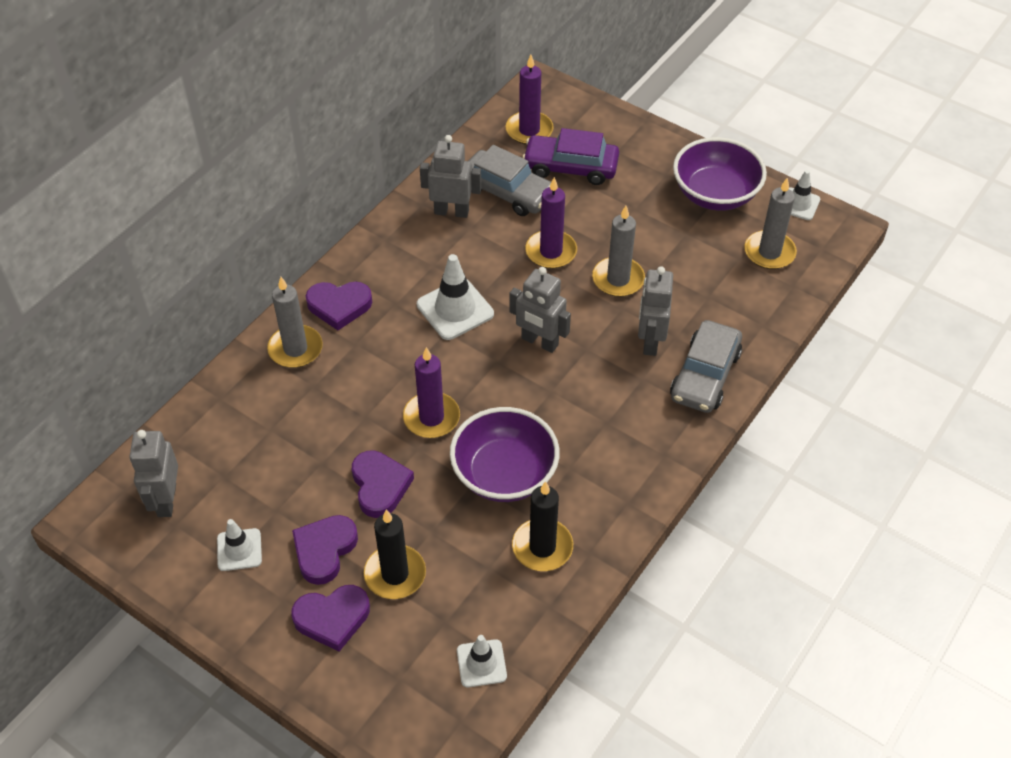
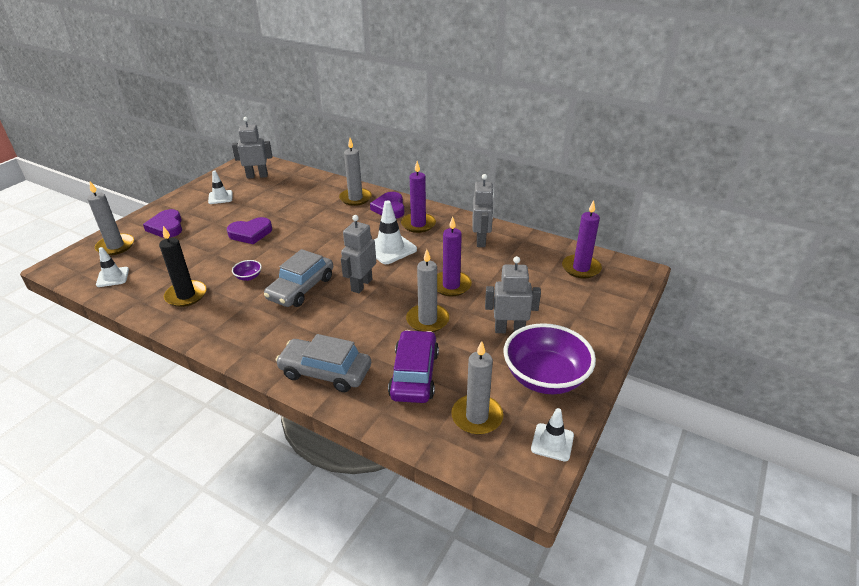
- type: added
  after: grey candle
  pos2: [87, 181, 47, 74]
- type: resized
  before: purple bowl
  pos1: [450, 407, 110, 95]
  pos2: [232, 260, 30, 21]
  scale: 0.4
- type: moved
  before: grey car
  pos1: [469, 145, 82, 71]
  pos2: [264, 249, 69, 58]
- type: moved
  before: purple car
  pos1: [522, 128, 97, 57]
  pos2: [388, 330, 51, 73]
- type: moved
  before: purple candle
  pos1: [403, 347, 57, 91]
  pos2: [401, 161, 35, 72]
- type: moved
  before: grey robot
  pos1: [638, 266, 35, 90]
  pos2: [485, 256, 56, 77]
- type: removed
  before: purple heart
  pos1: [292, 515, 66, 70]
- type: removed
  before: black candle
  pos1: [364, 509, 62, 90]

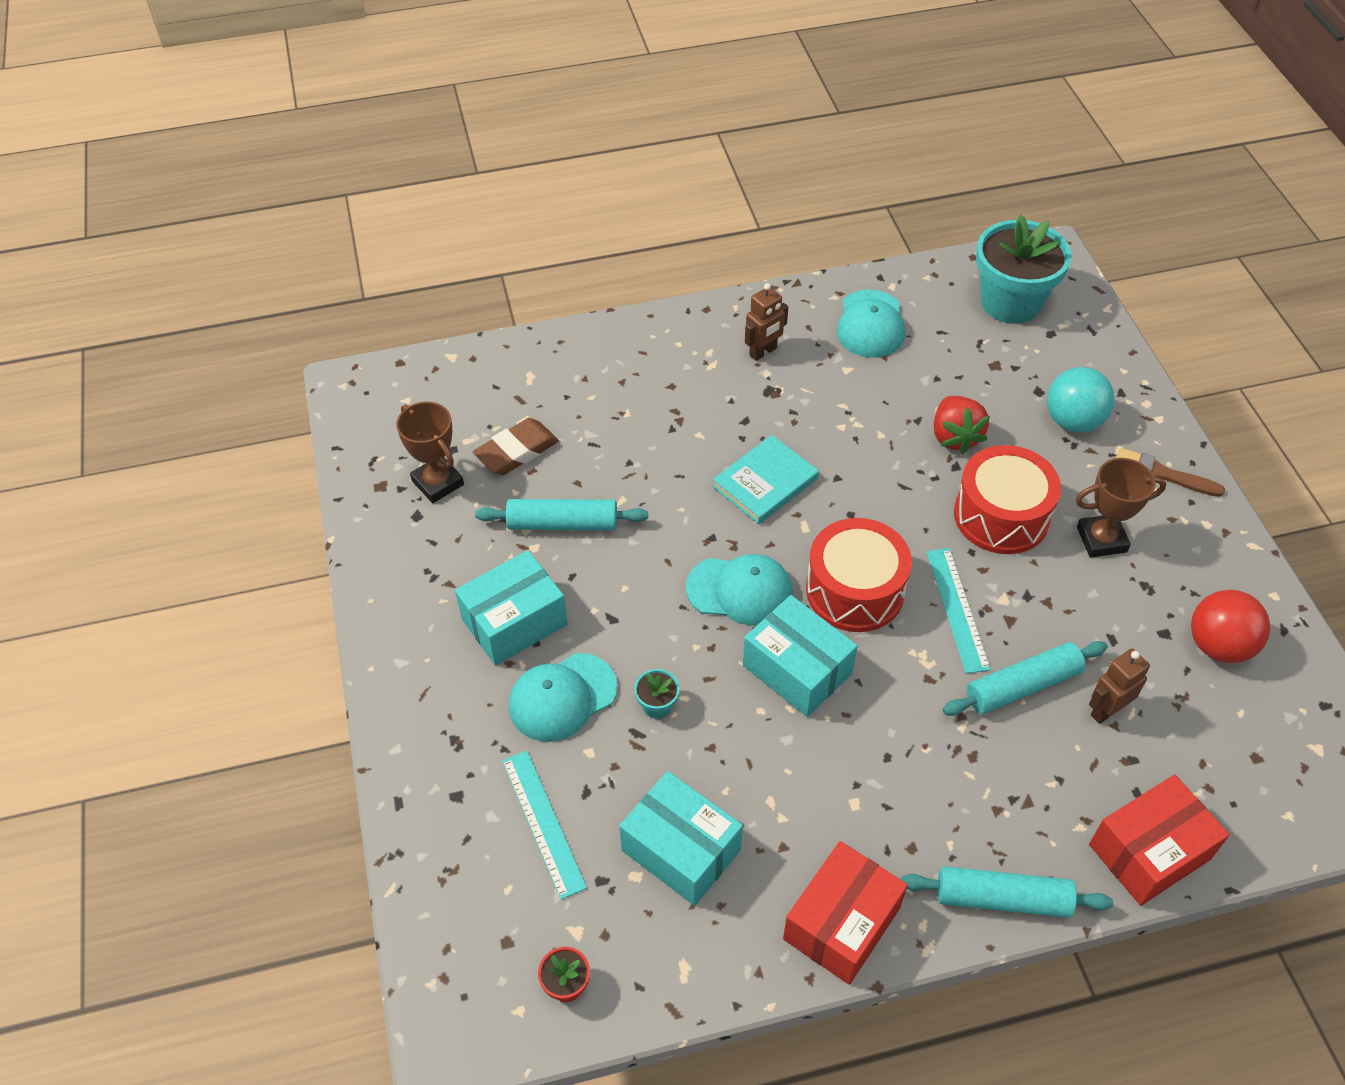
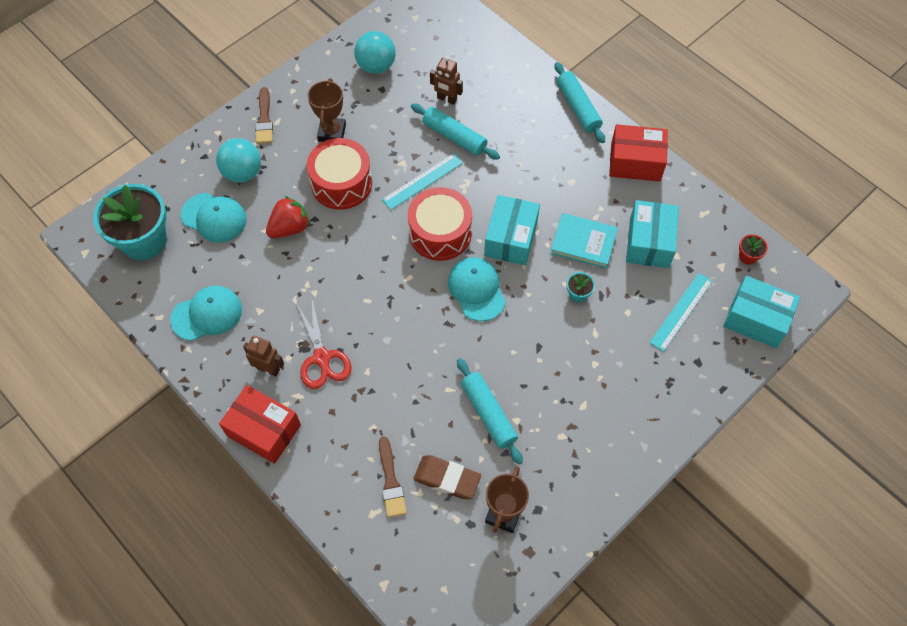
- type: moved
  before: turquoise cap
  pos1: [509, 653, 108, 89]
  pos2: [181, 192, 66, 51]
- type: moved
  before: red box
  pos1: [1089, 775, 141, 131]
  pos2: [219, 385, 82, 79]
- type: added
  after: red scissors
  pos2: [296, 299, 56, 90]
- type: turned
  before: brown trophy
  pos1: [1075, 458, 91, 100]
  pos2: [308, 78, 38, 64]
  turn: 45
- type: recoloured
  before: red ball
  after: turquoise ball
  pos1: [1191, 590, 79, 73]
  pos2: [354, 31, 42, 43]
- type: added
  after: brown brush
  pos2: [379, 436, 28, 82]
- type: moved
  before: turquoise book
  pos1: [712, 435, 107, 89]
  pos2: [550, 213, 68, 55]
- type: moved
  before: turquoise box
  pos1: [455, 550, 113, 115]
  pos2: [723, 276, 77, 72]

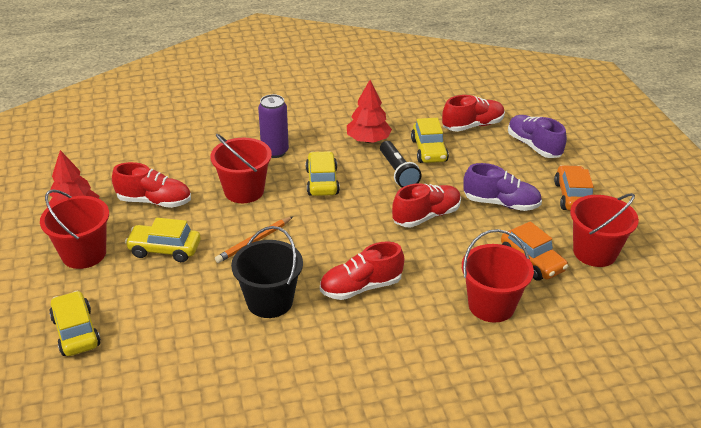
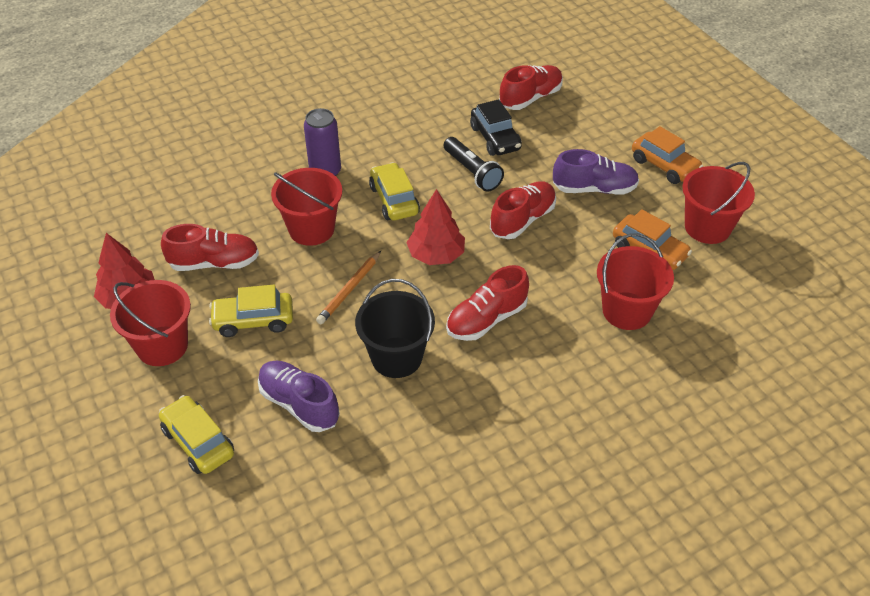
- type: moved
  before: purple shoe
  pos1: [508, 115, 59, 43]
  pos2: [258, 360, 82, 72]
- type: moved
  before: red tree
  pos1: [347, 80, 45, 63]
  pos2: [406, 189, 59, 76]
- type: recoloured
  before: yellow car
  after: black car
  pos1: [411, 118, 38, 45]
  pos2: [470, 99, 52, 57]
- type: turned
  before: orange car
  pos1: [554, 165, 40, 46]
  pos2: [632, 126, 71, 58]
  turn: 150

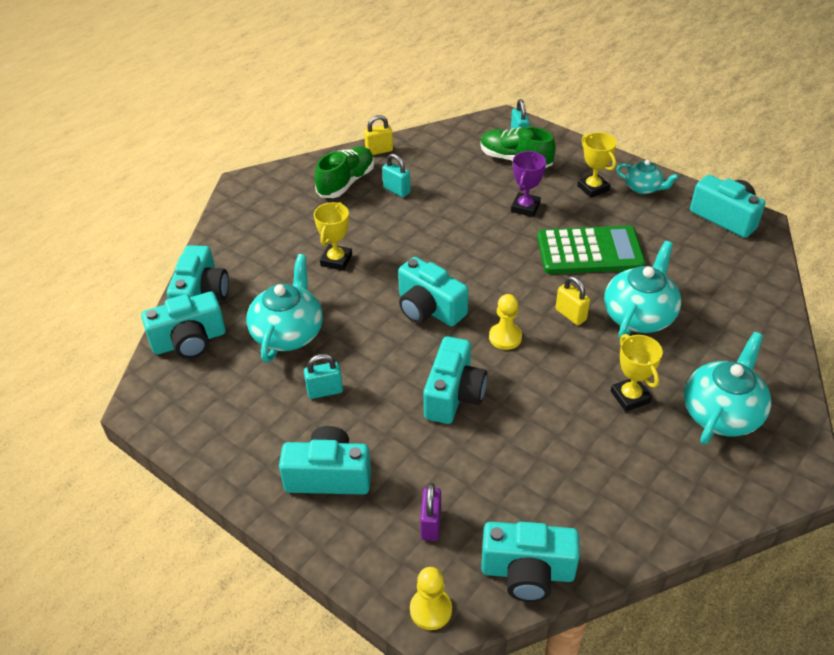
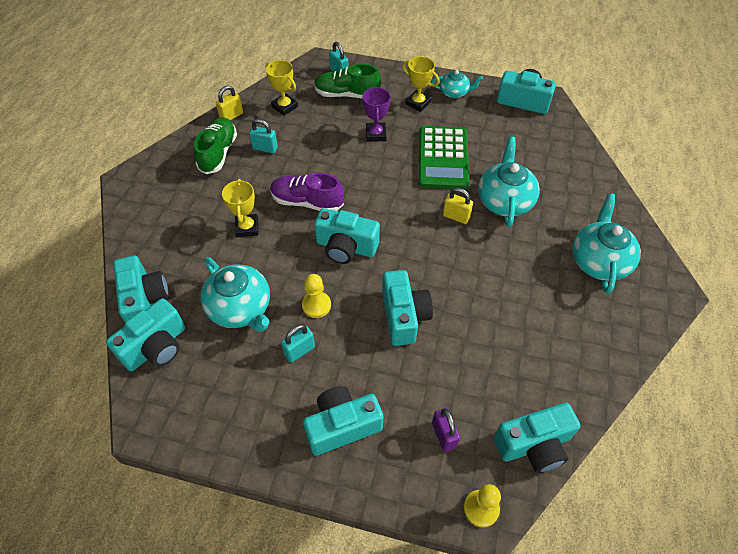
- type: turned
  before: turquoise teapot
  pos1: [246, 254, 77, 109]
  pos2: [201, 257, 69, 75]
  turn: 150
- type: moved
  before: yellow trophy
  pos1: [611, 334, 52, 78]
  pos2: [266, 60, 32, 56]
- type: added
  after: purple shoe
  pos2: [270, 173, 74, 38]
- type: moved
  before: yellow pawn
  pos1: [489, 294, 33, 56]
  pos2: [302, 274, 29, 44]
- type: turned
  before: green calculator
  pos1: [537, 225, 109, 49]
  pos2: [418, 126, 51, 63]
  turn: 120

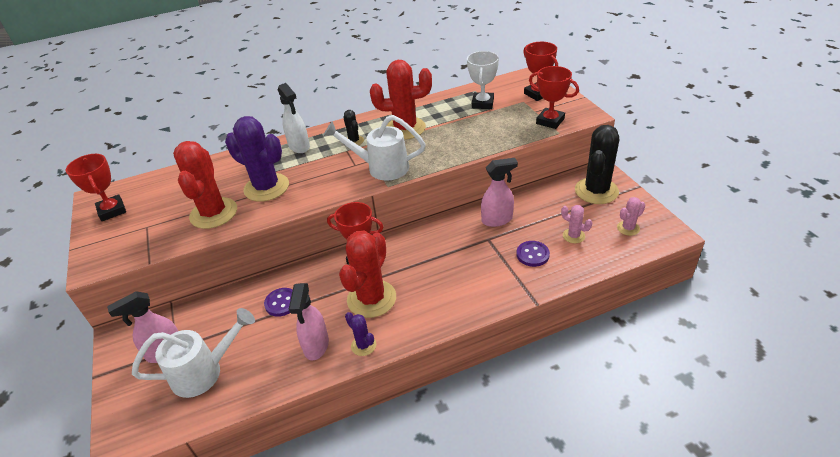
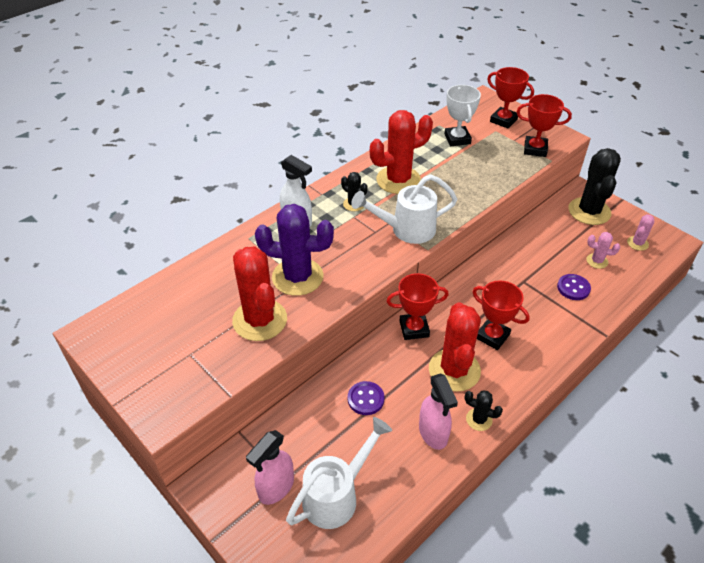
- type: recoloured
  before: purple cactus
  after: black cactus
  pos1: [345, 312, 31, 44]
  pos2: [464, 391, 39, 40]
- type: moved
  before: red trophy
  pos1: [66, 154, 60, 67]
  pos2: [472, 280, 58, 70]
- type: removed
  before: pink spray bottle
  pos1: [481, 158, 37, 69]

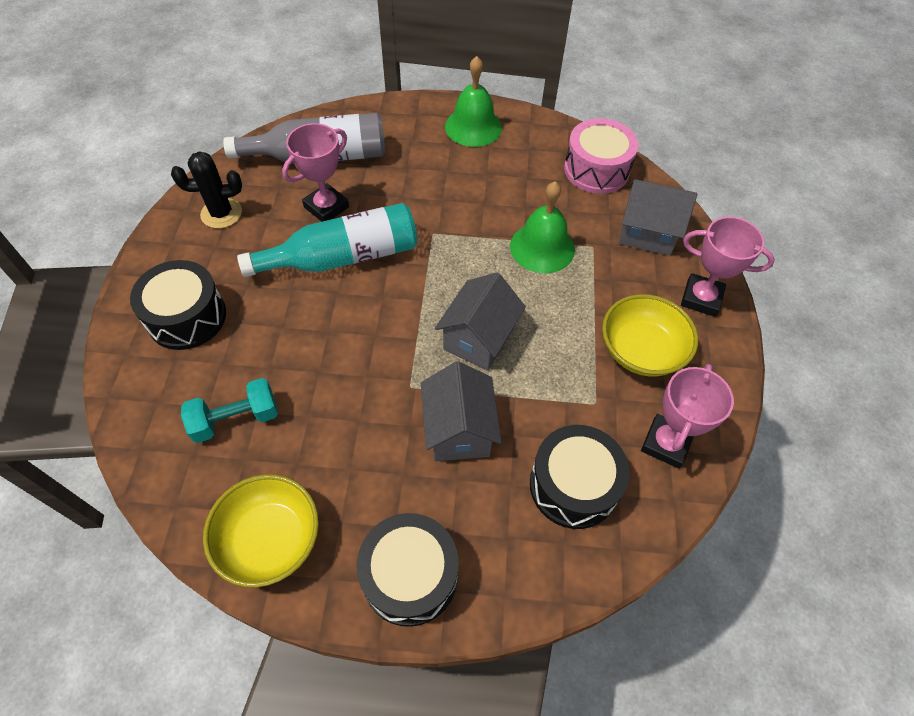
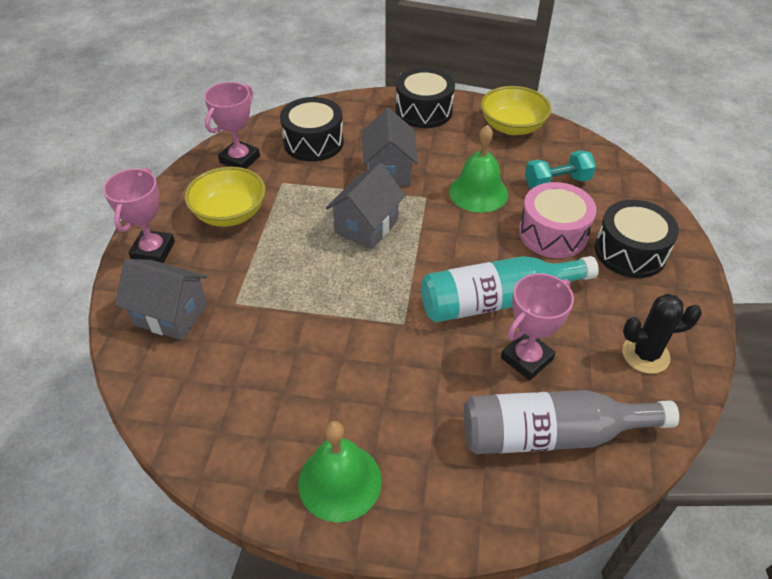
- type: turned
  before: pink trophy
  pos1: [681, 217, 94, 100]
  pos2: [103, 168, 72, 95]
  turn: 75
- type: moved
  before: green bell
  pos1: [510, 181, 65, 92]
  pos2: [449, 125, 59, 88]
- type: moved
  before: pink drum
  pos1: [564, 118, 74, 76]
  pos2: [519, 182, 78, 76]

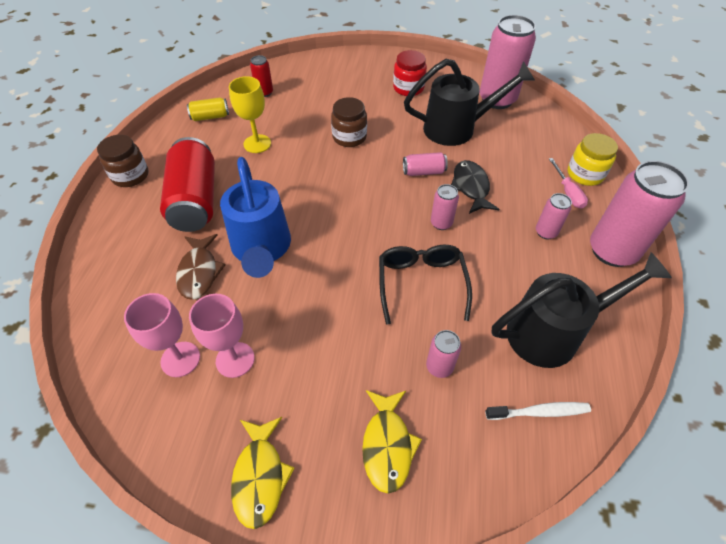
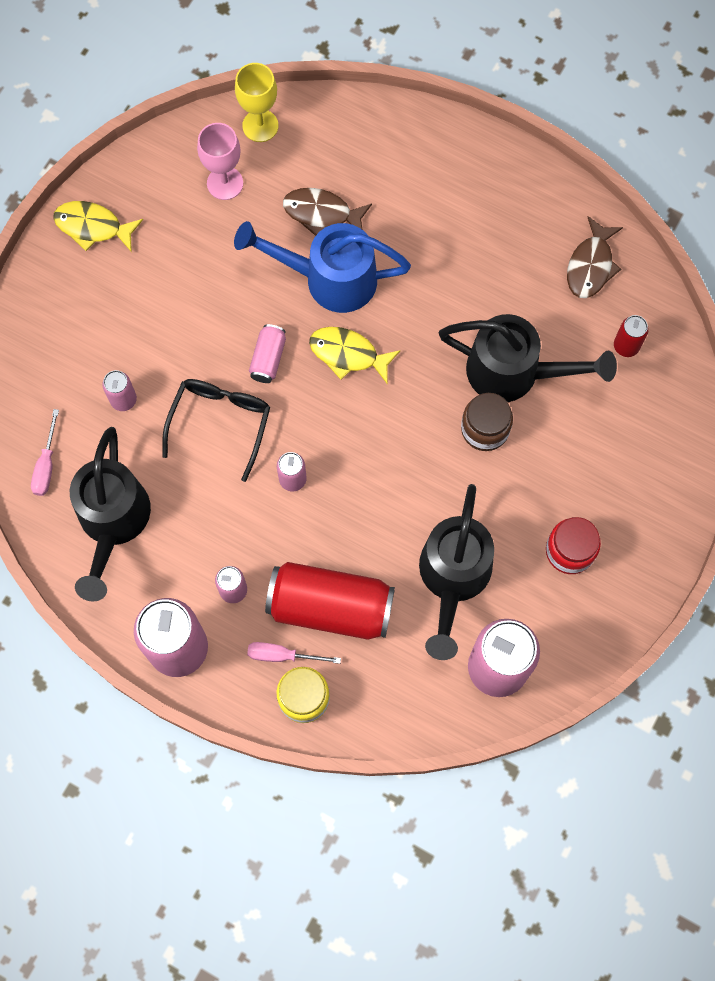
- type: replaced
  before: white toothbrush
  after: pink screwdriver
  pos1: [485, 402, 106, 18]
  pos2: [31, 409, 28, 87]
- type: turned
  before: black glasses
  pos1: [379, 245, 93, 80]
  pos2: [162, 379, 108, 103]
  turn: -90
- type: moved
  before: yellow goblet
  pos1: [229, 76, 42, 77]
  pos2: [235, 63, 43, 79]
- type: moved
  before: pink can
  pos1: [403, 152, 45, 24]
  pos2: [249, 324, 37, 59]
- type: moved
  before: red can
  pos1: [160, 137, 55, 95]
  pos2: [265, 562, 130, 78]
- type: moved
  before: yellow fish
  pos1: [362, 390, 60, 104]
  pos2: [309, 327, 92, 57]
- type: added
  after: black watering can
  pos2: [439, 314, 178, 88]
- type: replaced
  before: yellow can
  after: brown fish
  pos1: [187, 97, 42, 24]
  pos2: [567, 216, 56, 82]
- type: removed
  before: brown jar
  pos1: [97, 135, 51, 52]
- type: removed
  before: pink goblet
  pos1: [189, 294, 66, 84]
- type: removed
  before: black fish
  pos1: [451, 160, 48, 54]

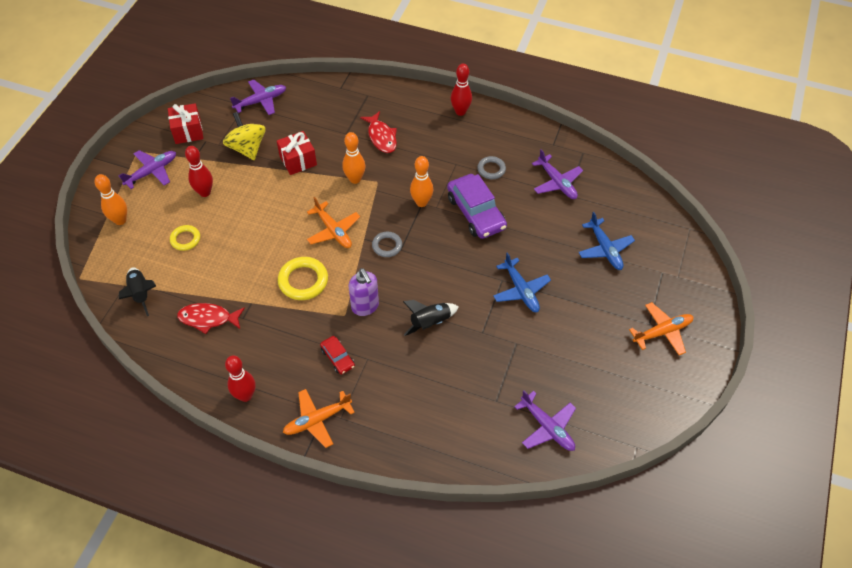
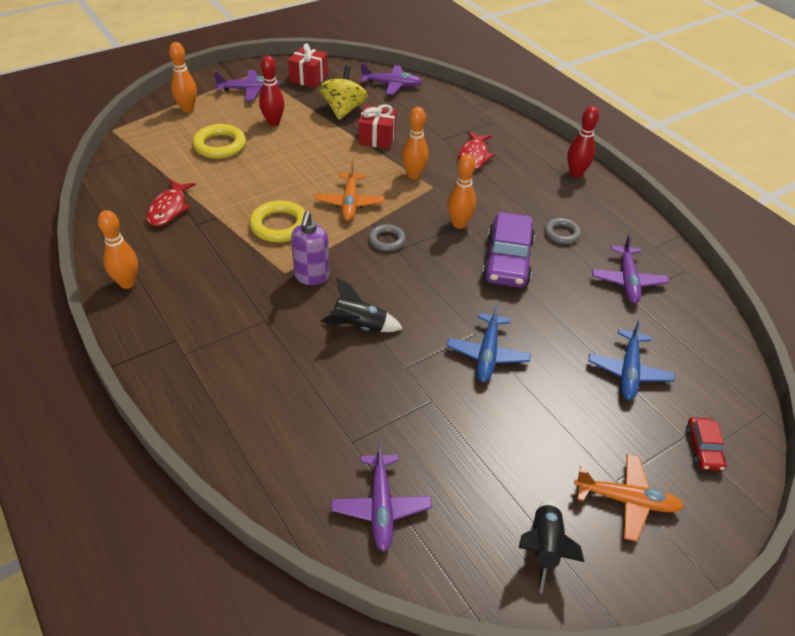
- type: recoloured
  before: red bowling pin
  after: orange bowling pin
  pos1: [225, 356, 31, 46]
  pos2: [98, 210, 40, 79]
- type: turned
  before: red fish
  pos1: [177, 303, 68, 31]
  pos2: [146, 180, 50, 46]
  turn: -120
- type: resized
  before: yellow ring
  pos1: [170, 225, 30, 26]
  pos2: [192, 124, 54, 35]
  scale: 1.61
- type: moved
  before: black rocket
  pos1: [119, 267, 37, 49]
  pos2: [519, 498, 65, 95]
- type: moved
  before: red car
  pos1: [320, 336, 35, 39]
  pos2: [686, 417, 40, 54]
- type: removed
  before: orange plane
  pos1: [283, 389, 72, 59]

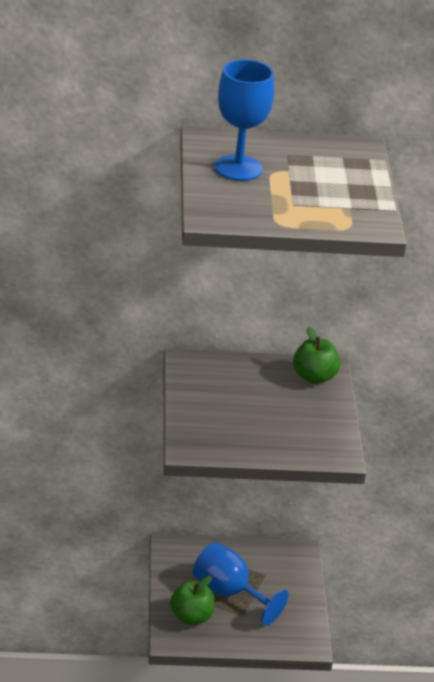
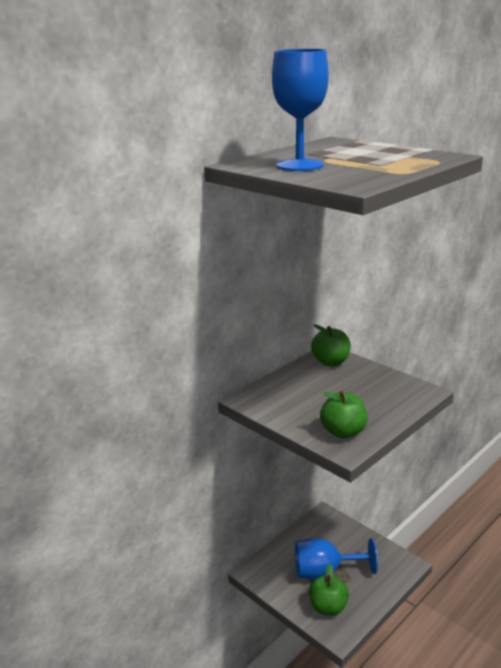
- type: added
  after: green apple
  pos2: [320, 391, 48, 47]

